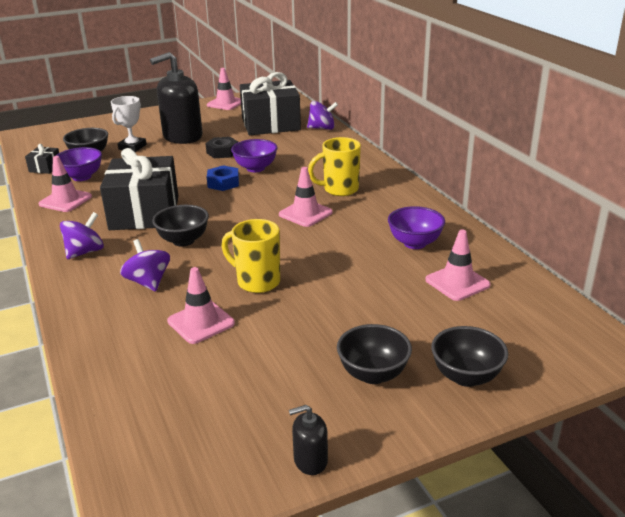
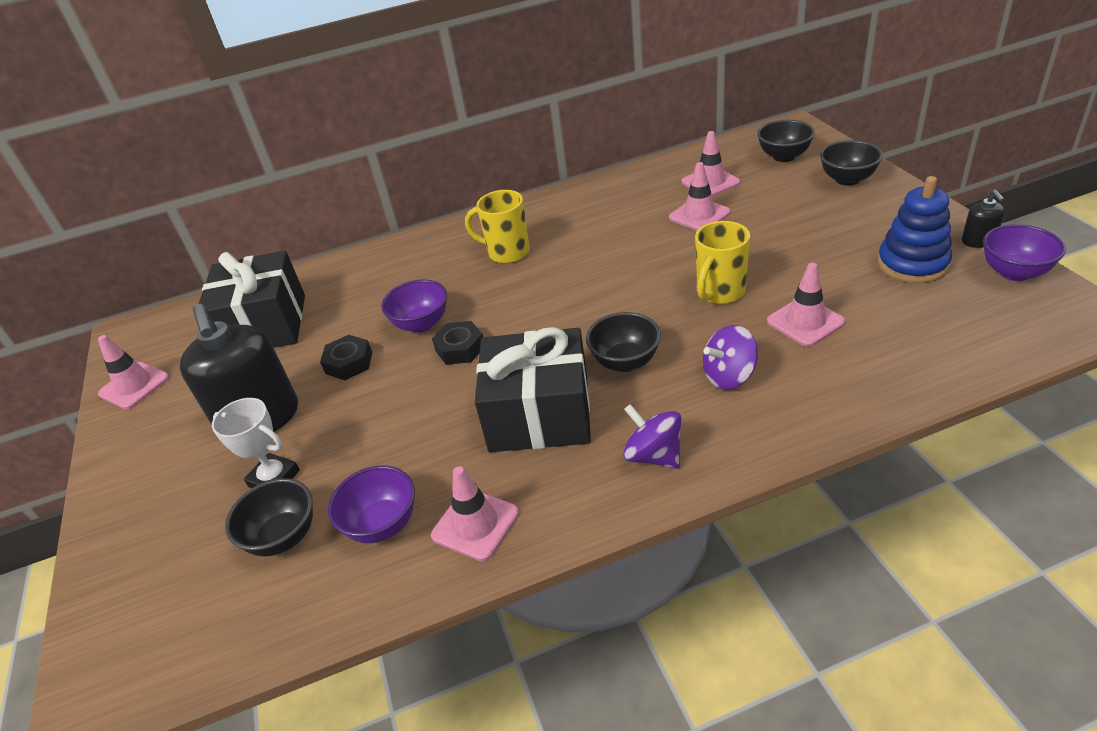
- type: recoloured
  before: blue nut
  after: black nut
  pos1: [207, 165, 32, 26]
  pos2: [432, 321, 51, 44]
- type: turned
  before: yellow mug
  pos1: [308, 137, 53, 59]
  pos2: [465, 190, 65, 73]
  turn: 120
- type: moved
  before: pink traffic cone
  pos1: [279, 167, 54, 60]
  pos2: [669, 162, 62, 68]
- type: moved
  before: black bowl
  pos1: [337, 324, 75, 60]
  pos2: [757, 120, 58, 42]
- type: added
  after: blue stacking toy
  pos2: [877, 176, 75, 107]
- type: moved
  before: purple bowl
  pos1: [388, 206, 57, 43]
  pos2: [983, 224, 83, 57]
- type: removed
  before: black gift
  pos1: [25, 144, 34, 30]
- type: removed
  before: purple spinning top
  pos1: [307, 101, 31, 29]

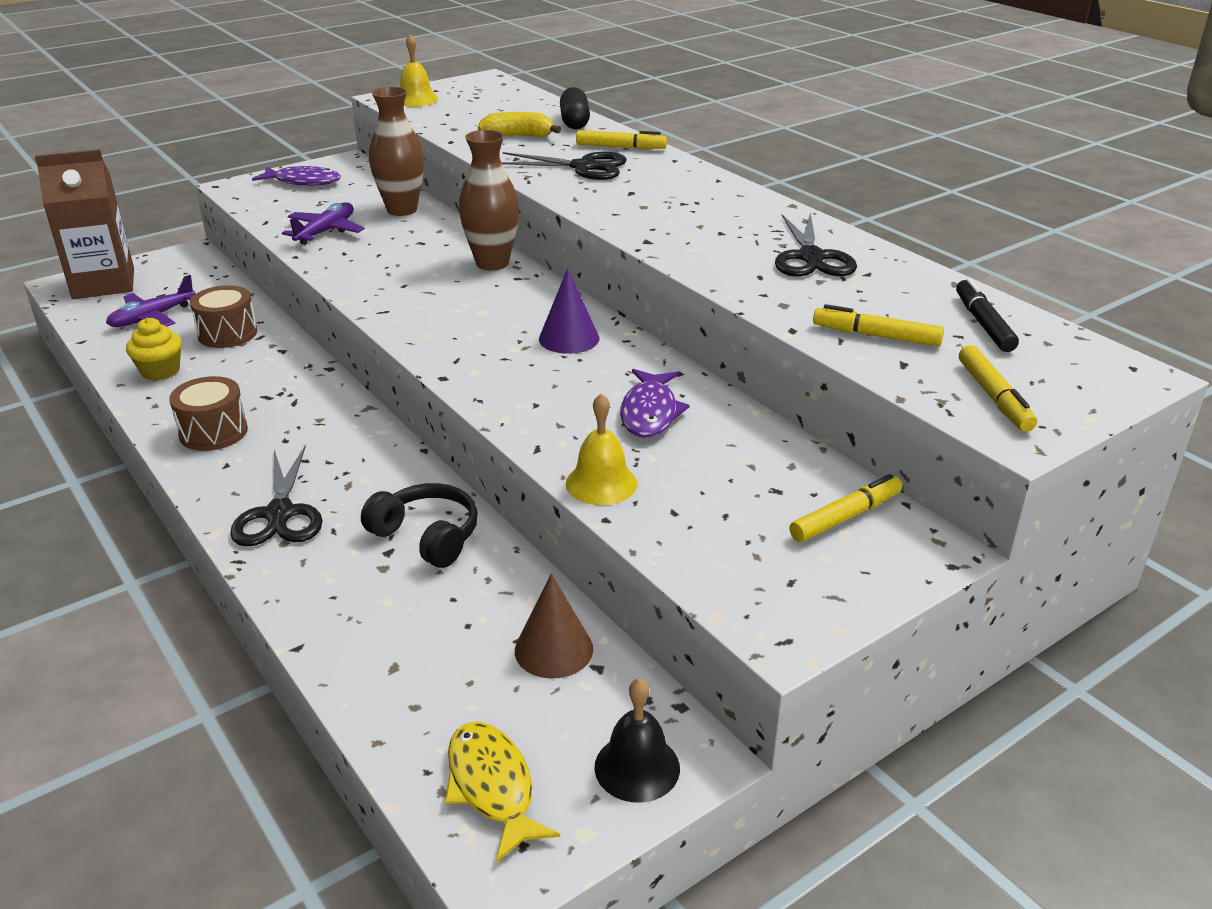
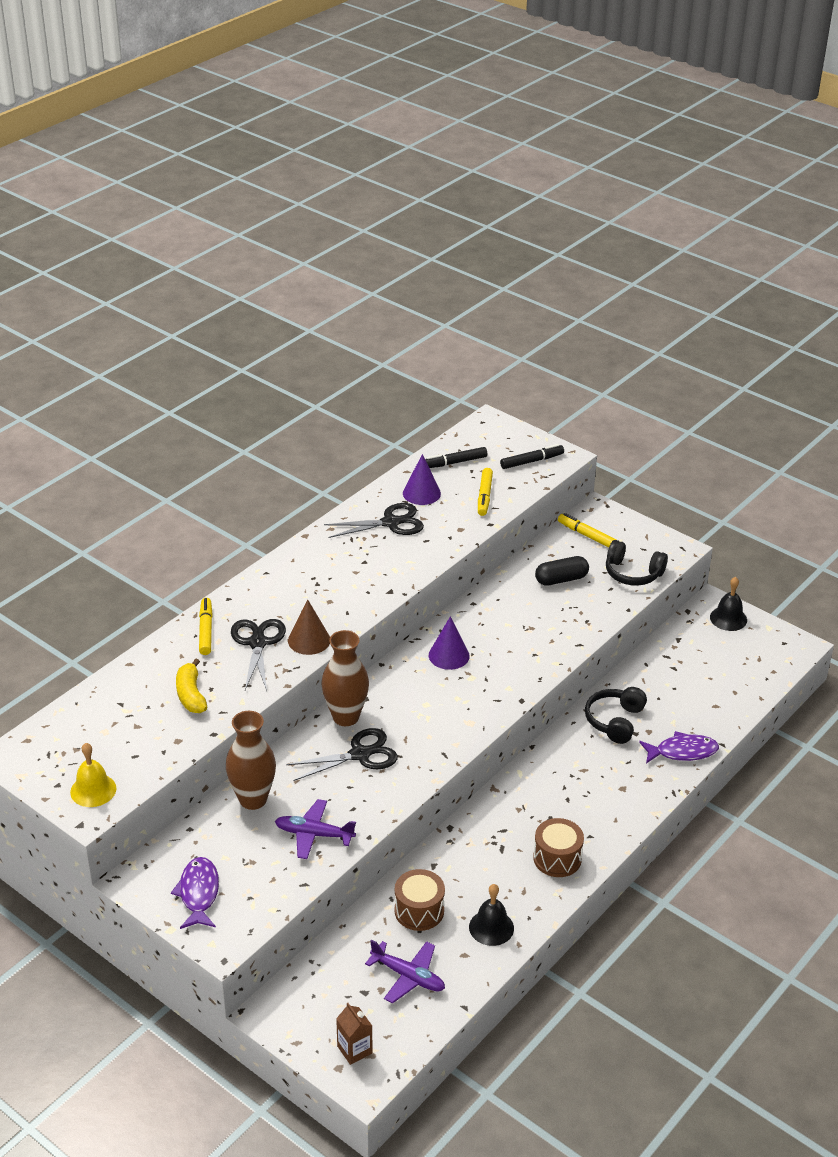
- type: moved
  before: black scissors
  pos1: [230, 444, 93, 102]
  pos2: [286, 728, 112, 53]
- type: moved
  before: brown cone
  pos1: [515, 574, 78, 105]
  pos2: [288, 599, 42, 56]
- type: resized
  before: brown carton
  pos1: [35, 149, 99, 150]
  pos2: [336, 1003, 36, 62]
  scale: 0.45
- type: added
  after: purple cone
  pos2: [403, 454, 38, 51]
- type: replaced
  before: yellow cupcake
  after: black bell
  pos1: [126, 318, 56, 63]
  pos2: [469, 884, 45, 62]
- type: recoloured
  before: yellow marker
  after: black marker
  pos1: [959, 345, 78, 87]
  pos2: [500, 444, 64, 25]
- type: moved
  before: black capsule
  pos1: [560, 87, 30, 42]
  pos2: [535, 556, 54, 30]
- type: added
  after: black headphones
  pos2: [606, 540, 62, 46]
- type: moved
  before: purple fish
  pos1: [620, 369, 70, 69]
  pos2: [639, 731, 80, 33]
- type: removed
  before: yellow fish
  pos1: [445, 721, 115, 142]
- type: removed
  before: yellow bell
  pos1: [566, 393, 71, 112]

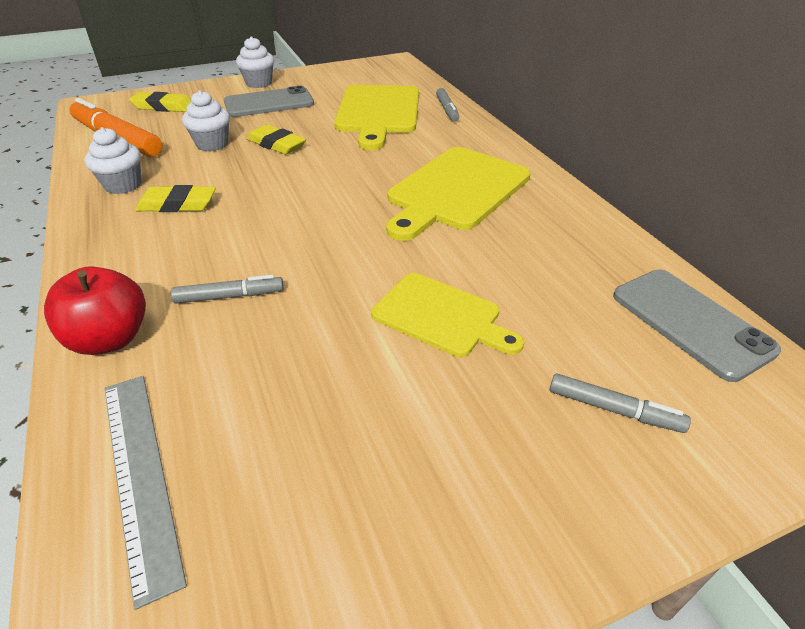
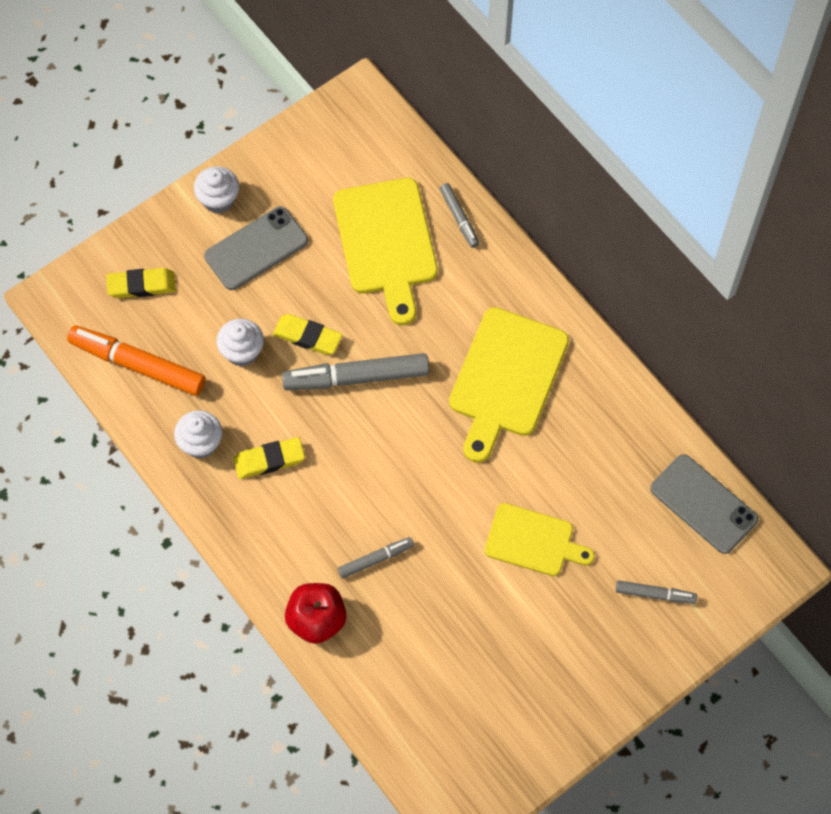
- type: added
  after: grey marker
  pos2: [282, 353, 148, 37]
- type: removed
  before: grey ruler
  pos1: [105, 376, 82, 234]

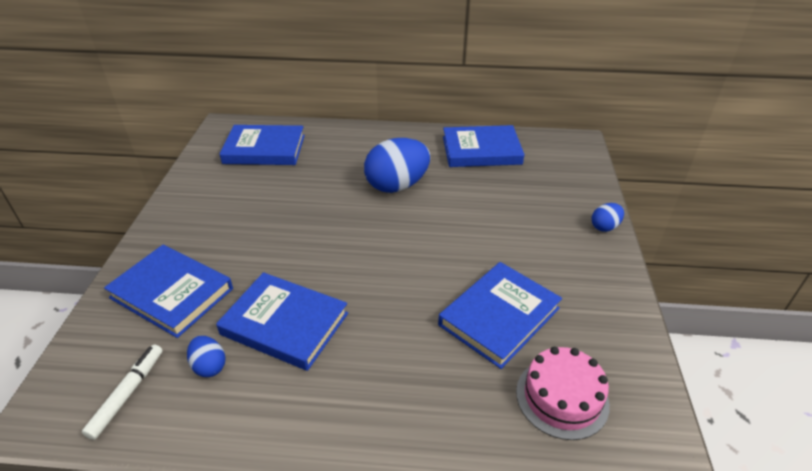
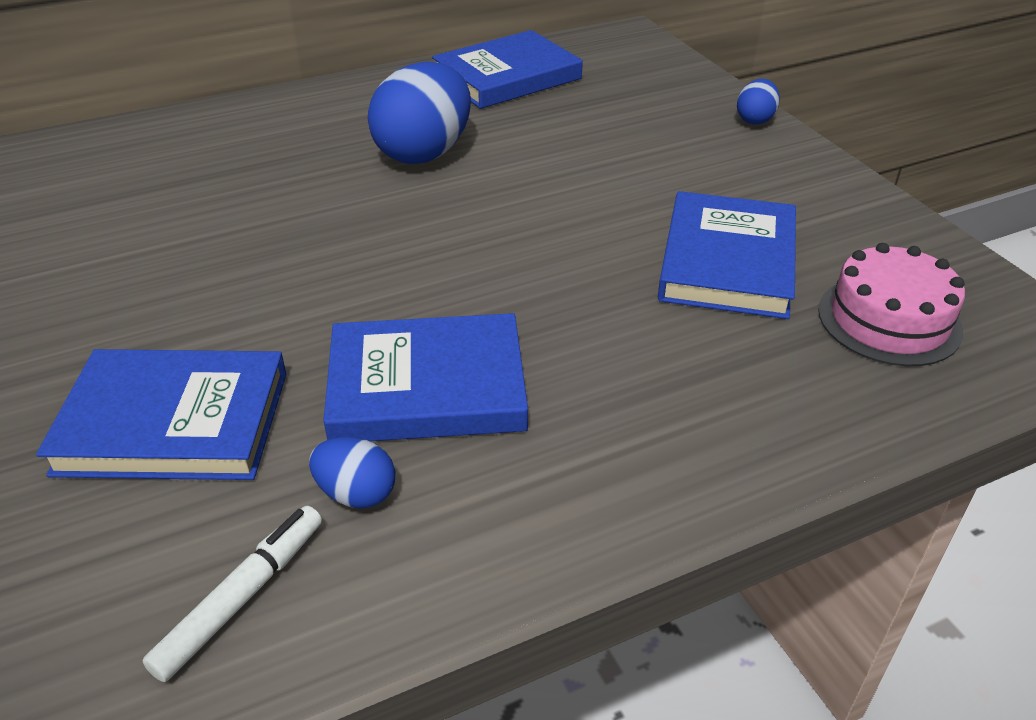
- type: turned
  before: white marker
  pos1: [82, 344, 81, 96]
  pos2: [142, 506, 180, 176]
  turn: 45
- type: removed
  before: blue book
  pos1: [220, 125, 85, 40]

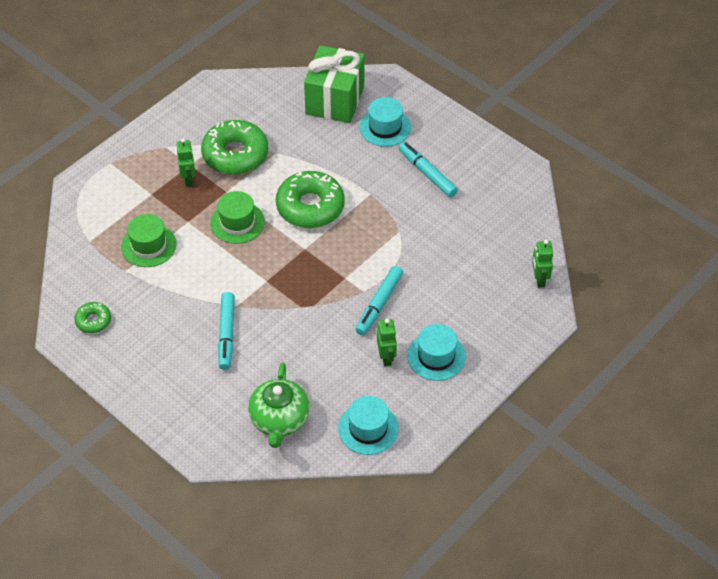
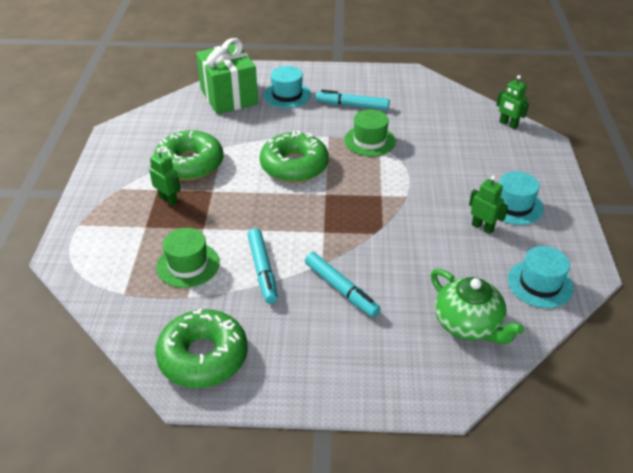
- type: resized
  before: green donut
  pos1: [74, 302, 37, 31]
  pos2: [155, 308, 93, 80]
  scale: 2.02
- type: moved
  before: turquoise marker
  pos1: [355, 266, 48, 69]
  pos2: [248, 228, 30, 76]
- type: moved
  before: green hat
  pos1: [210, 191, 55, 53]
  pos2: [344, 110, 52, 46]

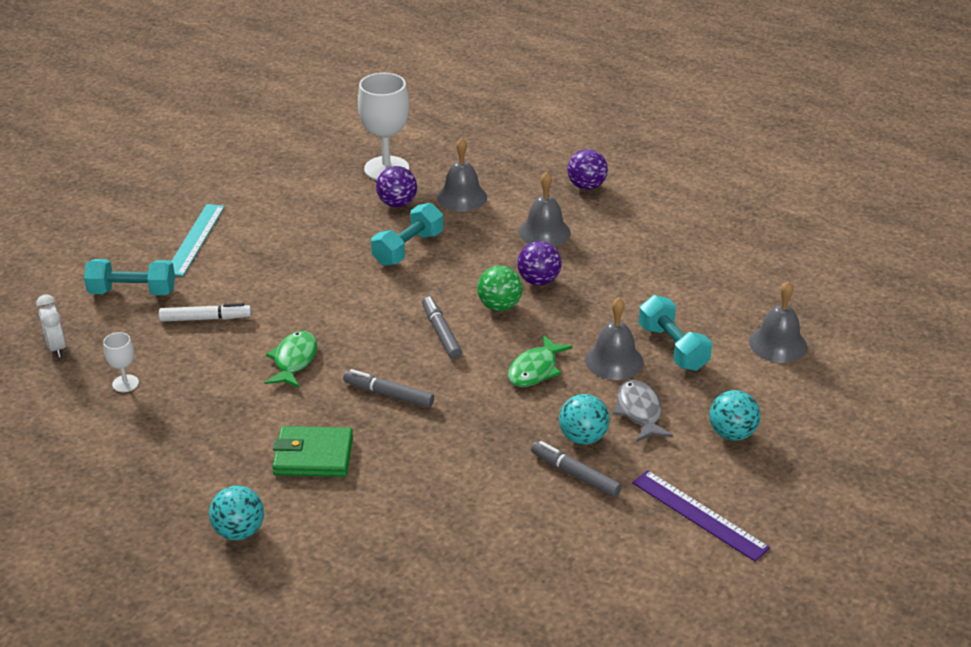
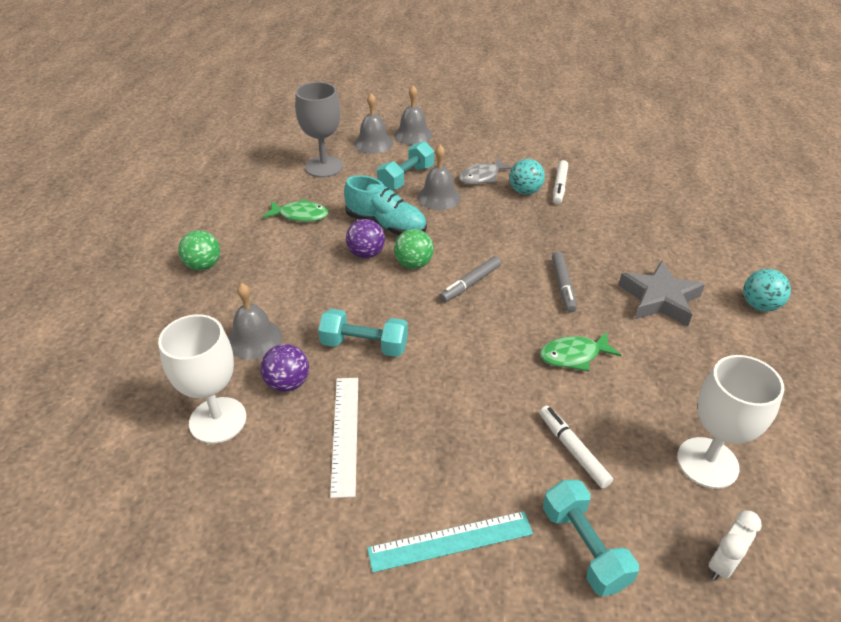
- type: recoloured
  before: purple ball
  after: green ball
  pos1: [567, 149, 41, 41]
  pos2: [178, 230, 42, 41]
- type: moved
  before: green fish
  pos1: [508, 334, 65, 53]
  pos2: [263, 199, 65, 23]
- type: added
  after: grey goblet
  pos2: [295, 82, 48, 96]
- type: added
  after: white ruler
  pos2: [330, 378, 28, 120]
- type: added
  after: turquoise shoe
  pos2: [344, 175, 83, 60]
- type: moved
  before: grey bell
  pos1: [519, 172, 52, 75]
  pos2: [394, 85, 39, 60]
- type: recoloured
  before: grey marker
  after: white marker
  pos1: [531, 441, 91, 56]
  pos2: [553, 160, 15, 44]
- type: replaced
  before: green wallet
  after: grey star
  pos1: [272, 426, 81, 51]
  pos2: [618, 261, 87, 66]
- type: resized
  before: white goblet
  pos1: [103, 332, 36, 60]
  pos2: [677, 355, 108, 134]
  scale: 2.1
- type: removed
  before: purple ruler
  pos1: [632, 470, 138, 92]
- type: removed
  before: turquoise ball
  pos1: [709, 390, 51, 51]

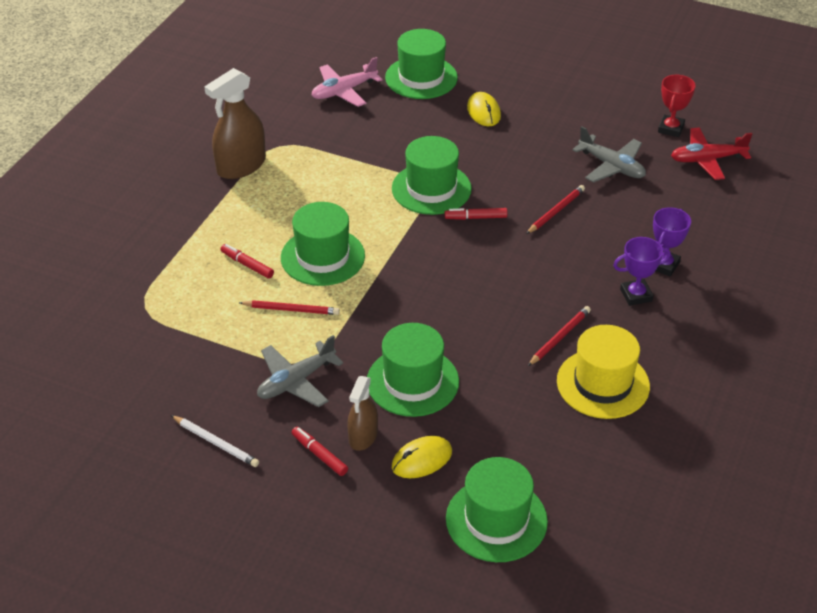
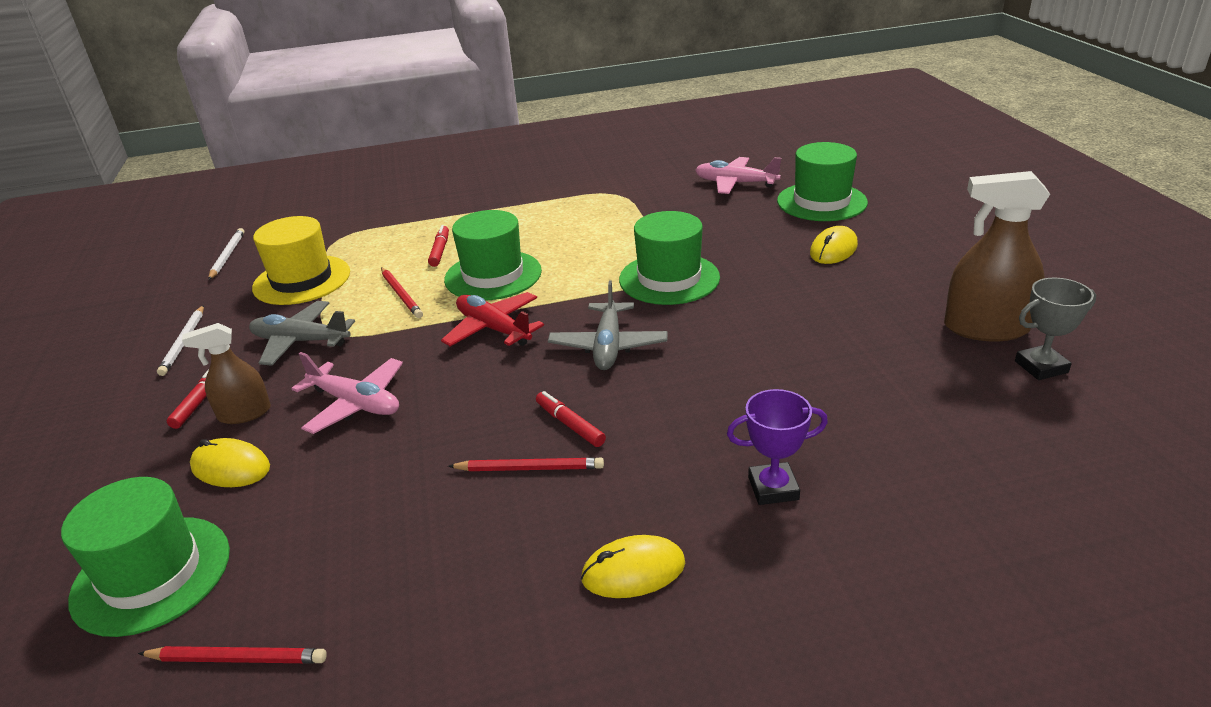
- type: moved
  before: red pencil
  pos1: [526, 185, 59, 49]
  pos2: [138, 646, 189, 18]
- type: added
  after: white pencil
  pos2: [208, 228, 36, 52]
- type: moved
  before: yellow hat
  pos1: [557, 325, 93, 94]
  pos2: [252, 216, 98, 89]
- type: replaced
  before: green hat
  after: pink plane
  pos1: [367, 323, 92, 94]
  pos2: [291, 352, 112, 82]
- type: moved
  before: red plane
  pos1: [671, 127, 81, 53]
  pos2: [441, 292, 103, 54]
- type: moved
  before: red marker
  pos1: [445, 208, 63, 12]
  pos2: [536, 391, 70, 56]
- type: moved
  before: grey plane
  pos1: [572, 126, 74, 56]
  pos2: [548, 280, 120, 90]
- type: added
  after: yellow mouse
  pos2: [581, 535, 104, 63]
- type: moved
  before: brown spray bottle
  pos1: [204, 68, 62, 111]
  pos2: [944, 171, 106, 170]
- type: recoloured
  before: red trophy
  after: grey trophy
  pos1: [658, 75, 38, 62]
  pos2: [1015, 278, 81, 102]
- type: removed
  before: purple trophy
  pos1: [613, 237, 58, 69]

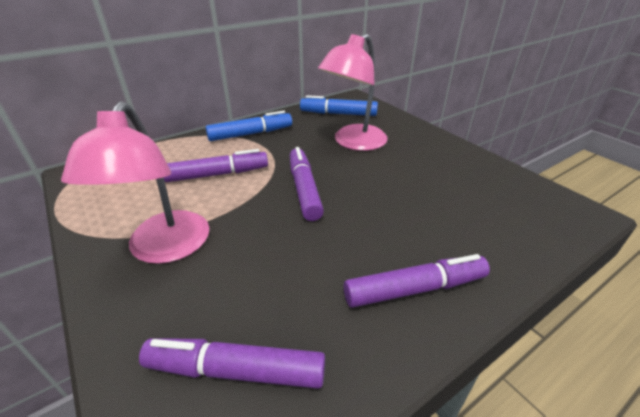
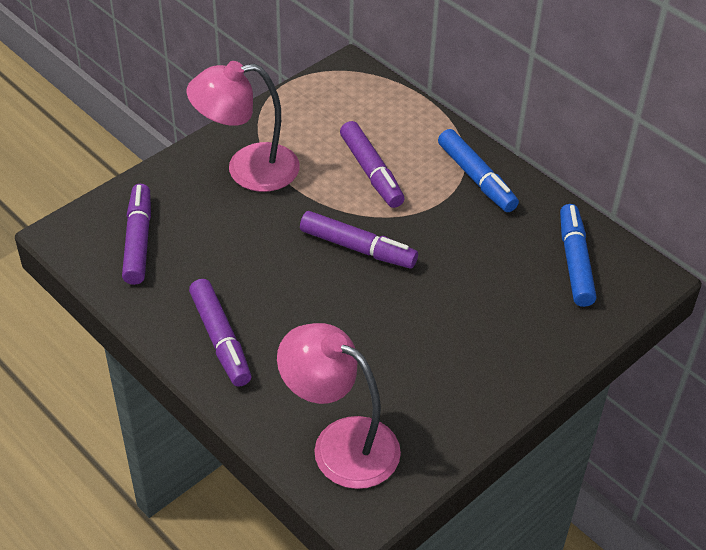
- type: moved
  before: pink lamp
  pos1: [318, 34, 70, 117]
  pos2: [277, 323, 124, 166]
- type: turned
  before: purple marker
  pos1: [290, 147, 34, 74]
  pos2: [300, 211, 118, 57]
  turn: 45

